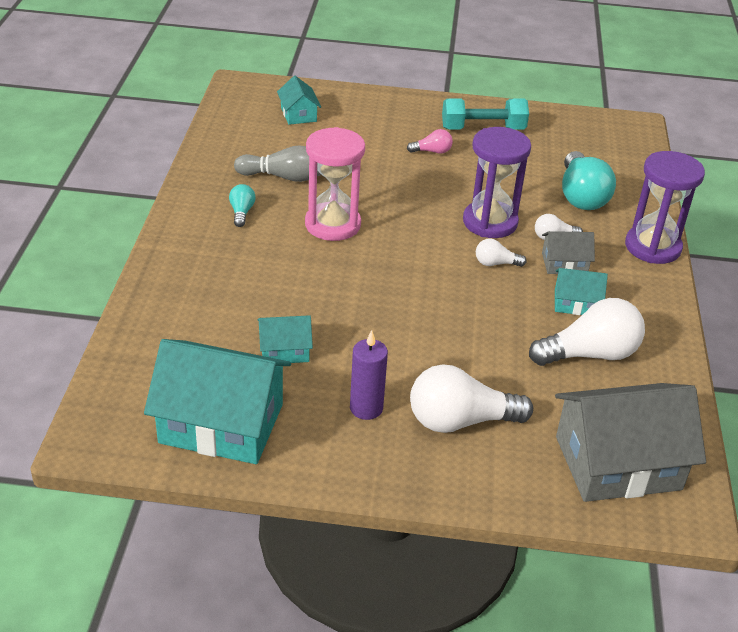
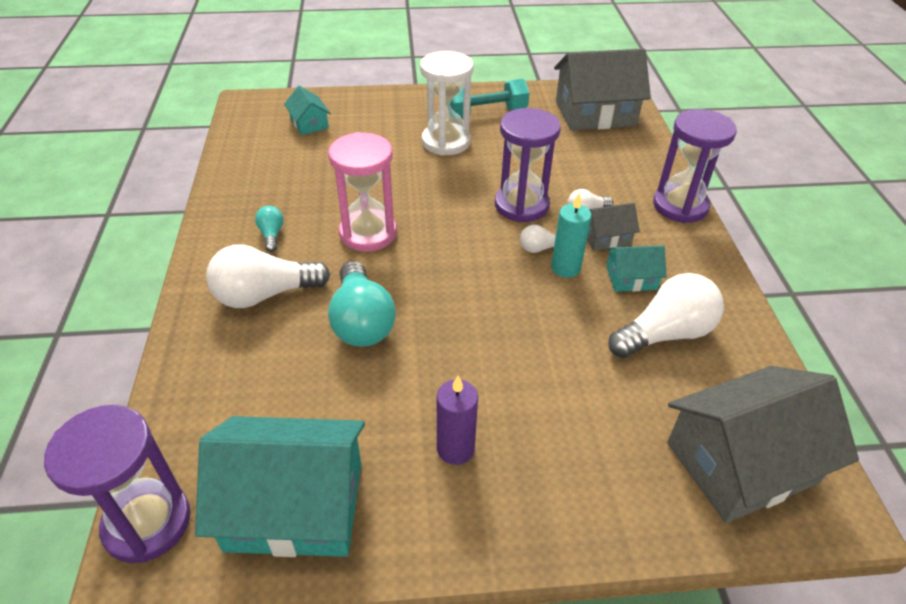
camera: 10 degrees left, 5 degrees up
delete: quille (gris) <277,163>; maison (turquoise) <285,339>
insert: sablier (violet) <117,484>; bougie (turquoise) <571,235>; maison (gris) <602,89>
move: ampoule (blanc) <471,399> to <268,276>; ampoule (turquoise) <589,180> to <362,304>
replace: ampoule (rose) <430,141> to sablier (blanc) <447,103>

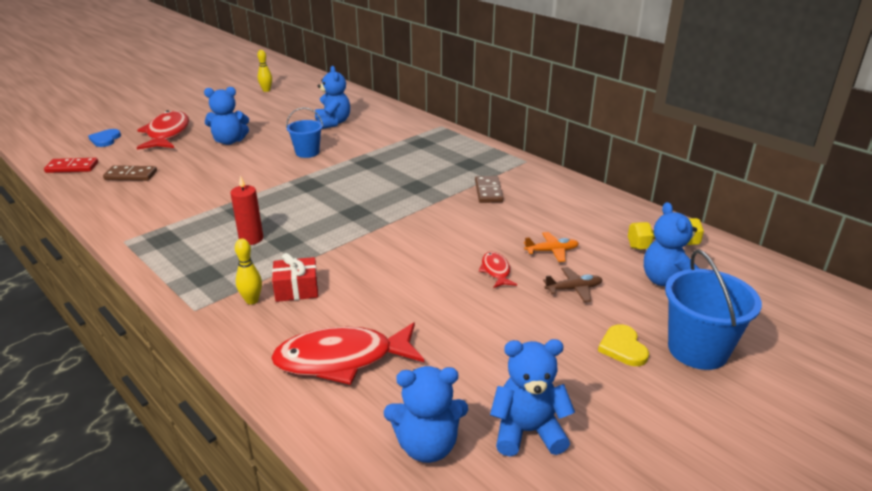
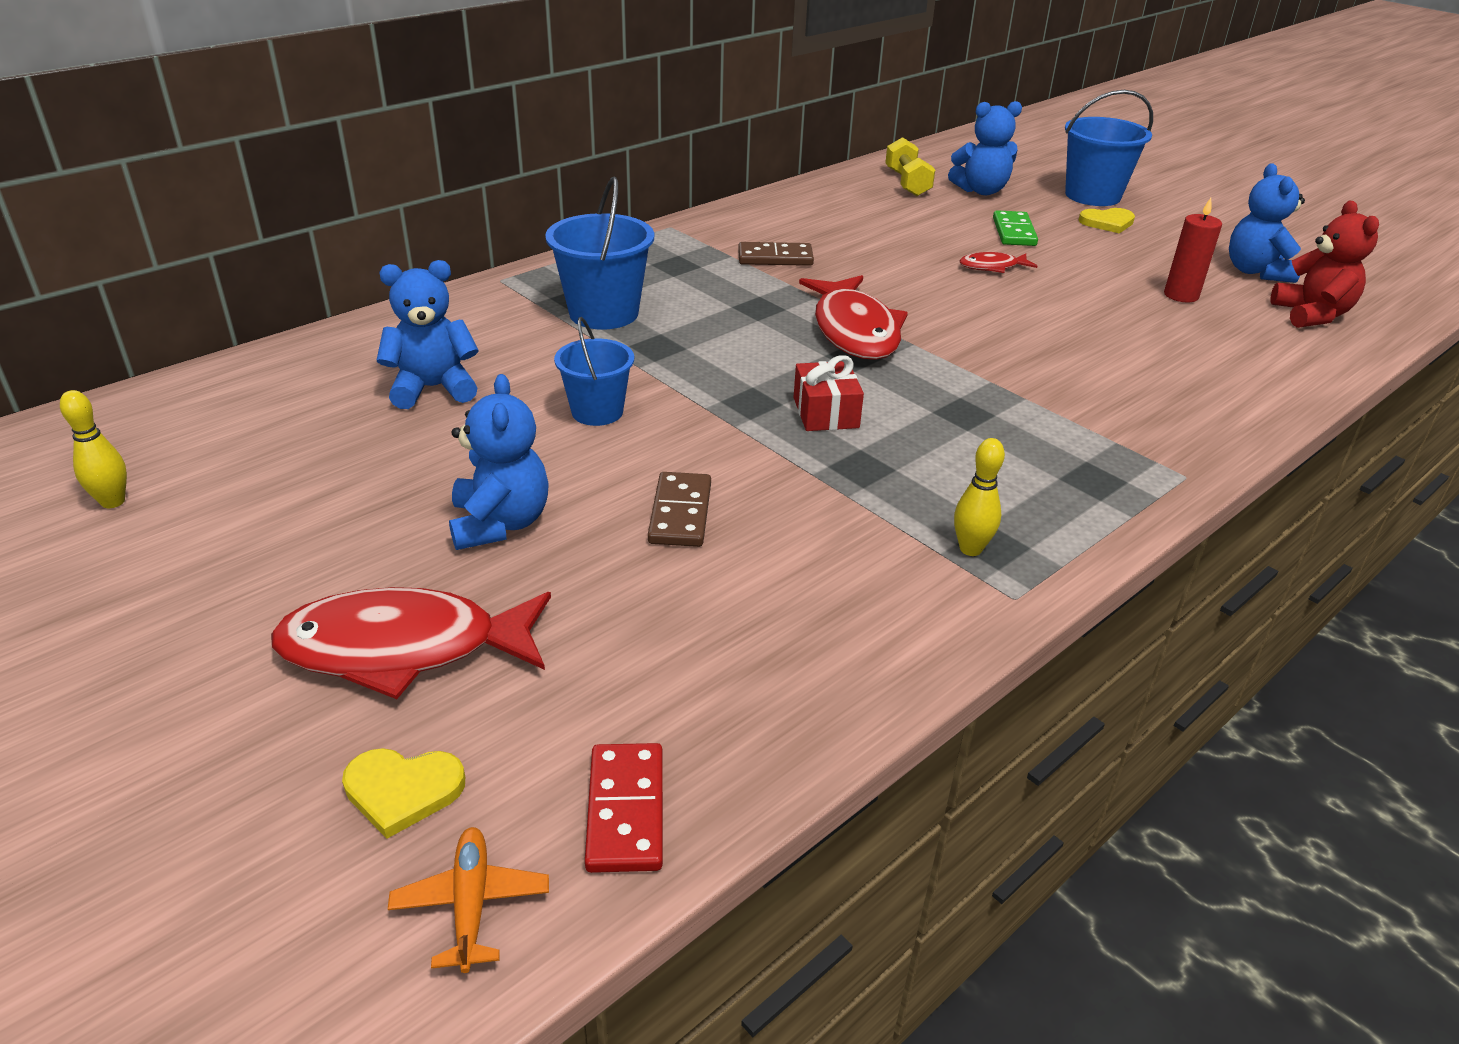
camera: 90 degrees left, 5 degrees up
insert: seau (bleu) <599,253>
move: avion (orange) <551,247> to <468,900>; domino (marron) <130,173> to <679,509>; cadeau (rouge) <295,277> to <829,393>; poisson (rouge) <347,353> to <853,317>; quille (jaune) <248,272> to <979,497>; bougie (rouge) <246,210> to <1193,250>
replace: avion (marron) <573,284> to domino (vert) <1015,228>
recolor: cœur (bleu) <104,138> to cœur (jaune) <403,793>; ours en peluche (bleu) <426,414> to ours en peluche (rouge) <1324,264>

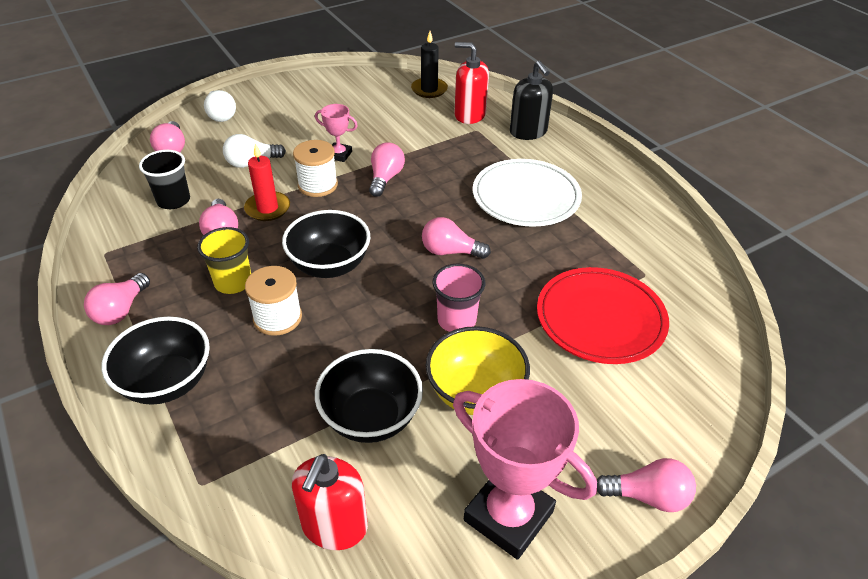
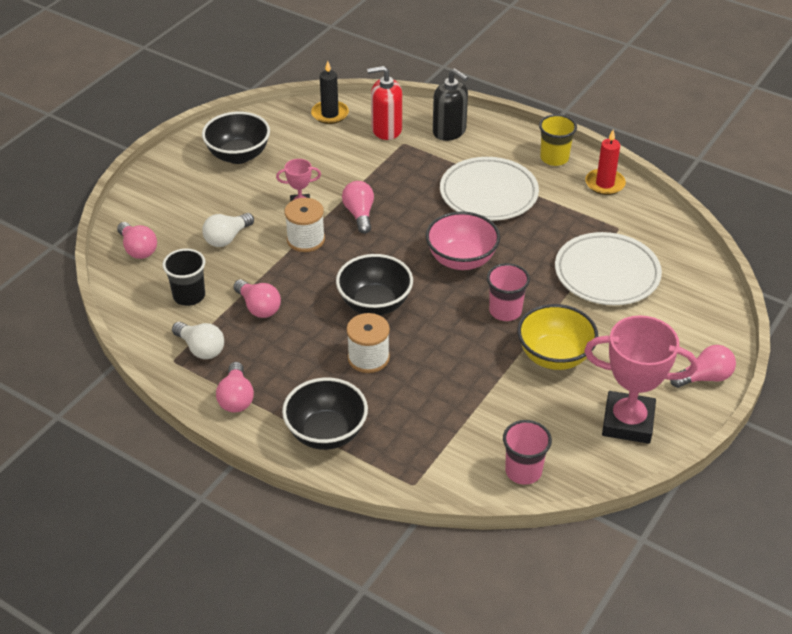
camera: 25 degrees left, 0 degrees up
move: ampoule (blanc) <220,106> to <198,340>; bol (noir) <369,396> to <236,138>; gobelet (jaune) <224,260> to <558,140>; bougie (rouge) <267,182> to <605,162>
replace: ampoule (rose) <456,238> to bol (rose) <463,240>; distributeur de savon (rouge) <330,502> to gobelet (rose) <527,452>
recolor: assiette (rouge) <603,315> to assiette (blanc) <608,268>

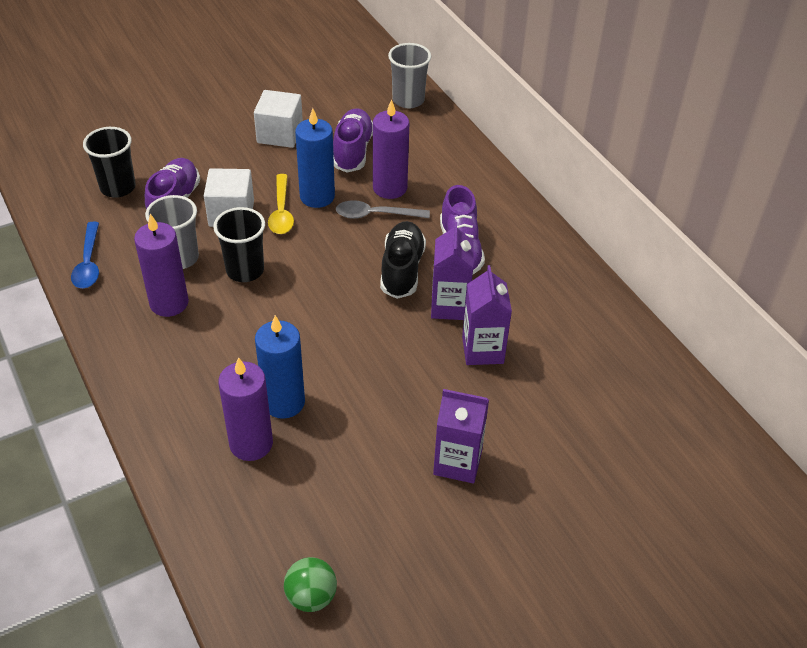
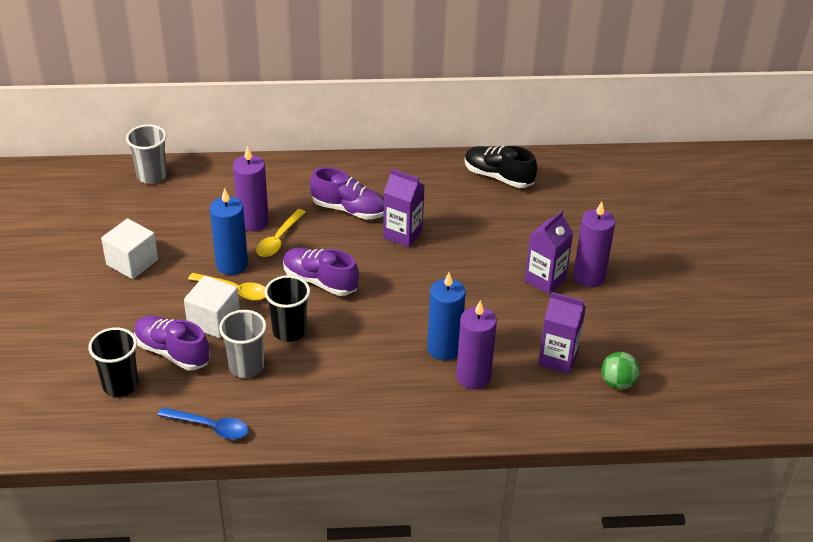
camera: 65 degrees left, 5 degrees down
move: chaussure (violet) <353,140> to <321,272>; chaussure (noir) <403,260> to <501,167>; brique de lait (violet) <487,315> to <562,333>; bougie (violet) <161,265> to <594,244>
recolor: cuillère (gris) <383,209> to cuillère (jaune) <281,233>

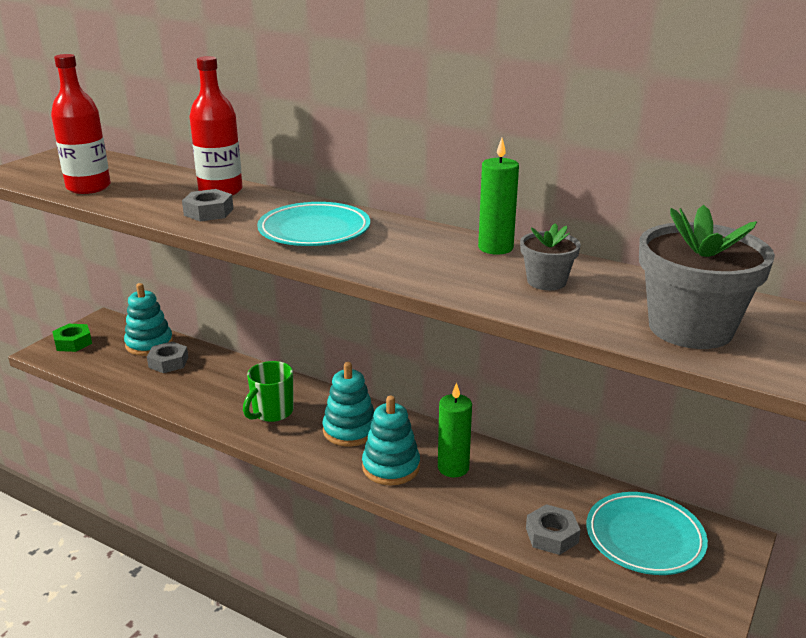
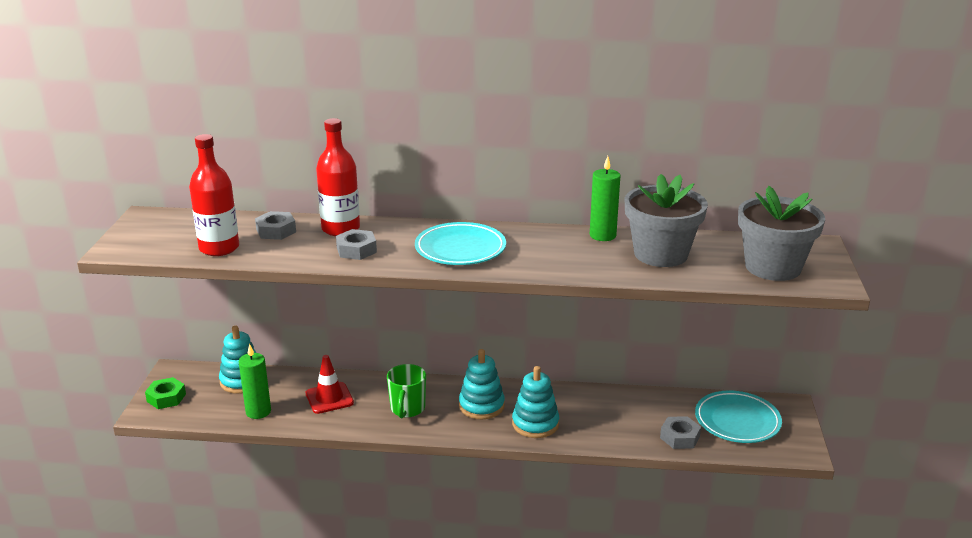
camera: 25 degrees left, 0 degrees up
insert: cône de chantier (rouge) <330,384>
move: bougie (vert) <455,430> to <255,381>; écrou (gris) <167,357> to <275,225>
resize: pot de fleurs (gris) <550,256> = <666,220> x1.89

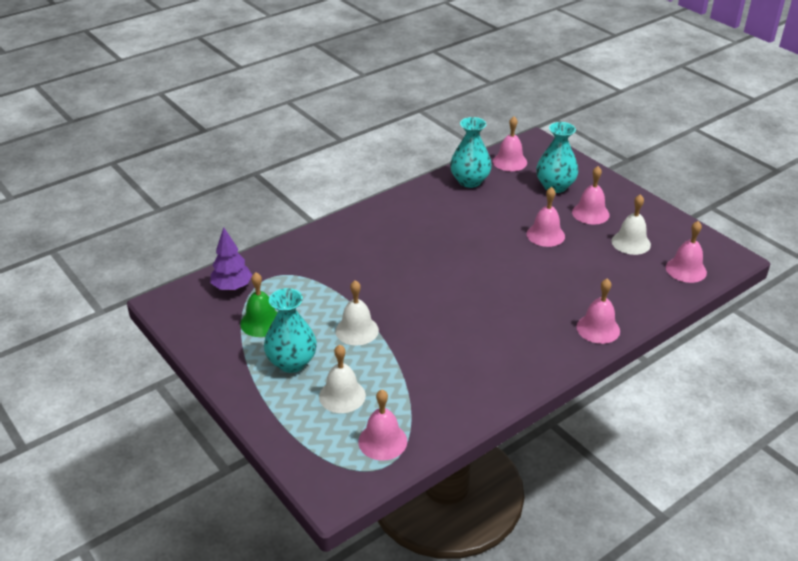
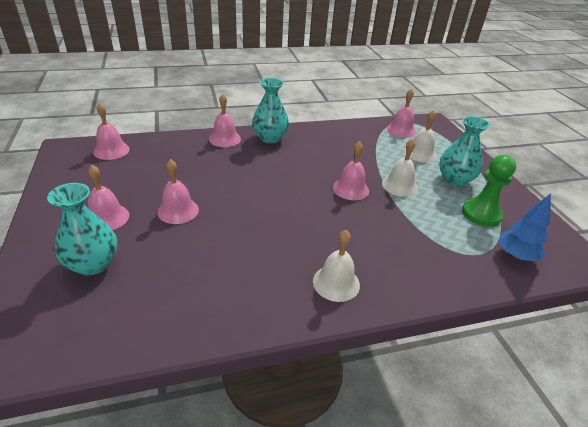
camera: 160 degrees left, 0 degrees up
move: vase (turquoise) <471,152> to <270,111>; cloche (blanc) <631,224> to <336,266>; cloche (rose) <510,143> to <351,170>
replace: cloche (vert) <258,304> to pion (vert) <489,191>
recolor: arbre (violet) <231,259> to arbre (bleu) <524,228>

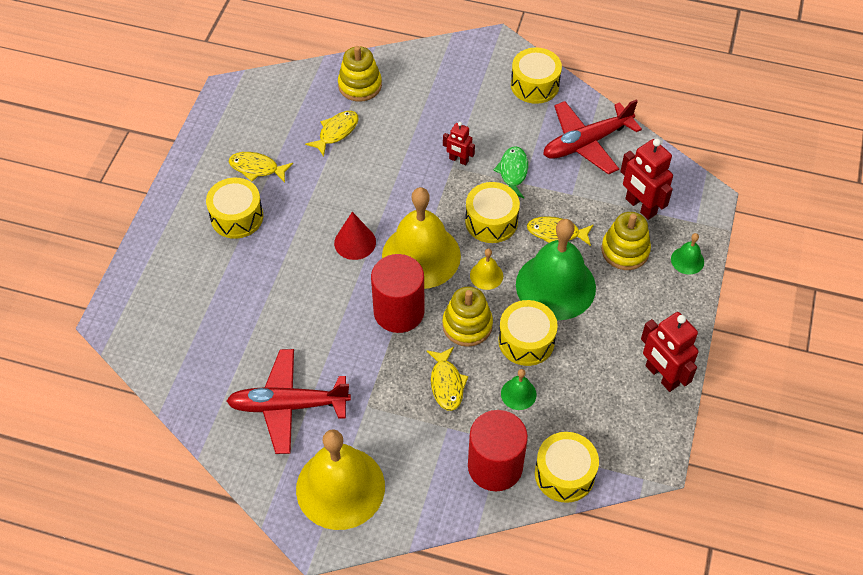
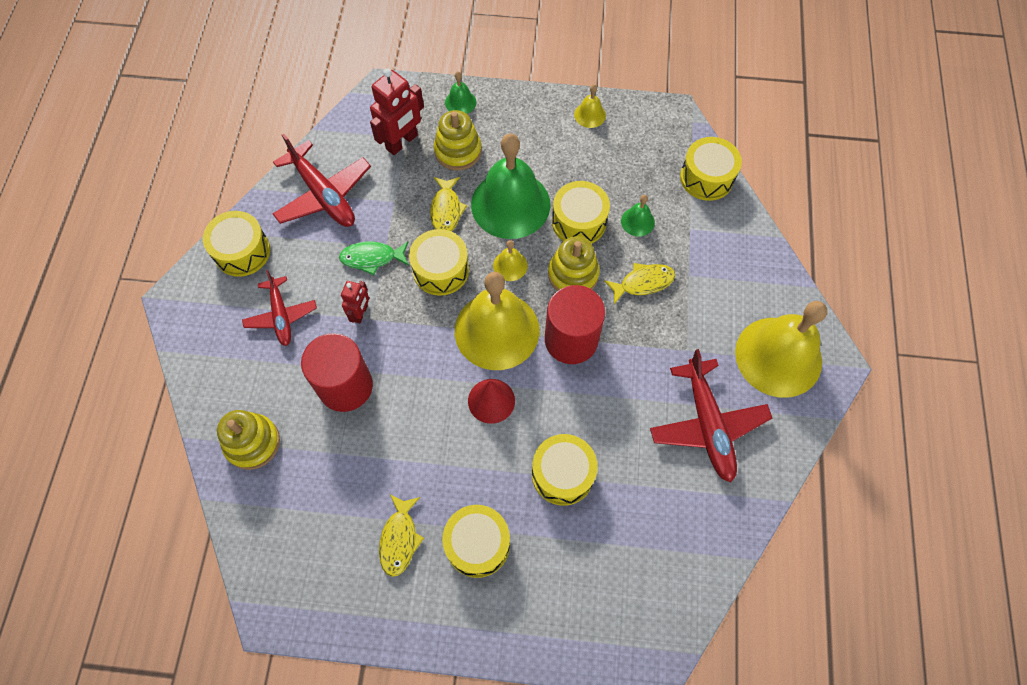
camera: 100 degrees left, 10 degrees up
delete: poisson (jaune) <332,133>
insert: avion (rouge) <279,308>; tambour (jaune) <565,470>
move: cylindre (rouge) <498,450> to <337,372>
replace: robot (rouge) <670,352> to cloche (jaune) <590,106>

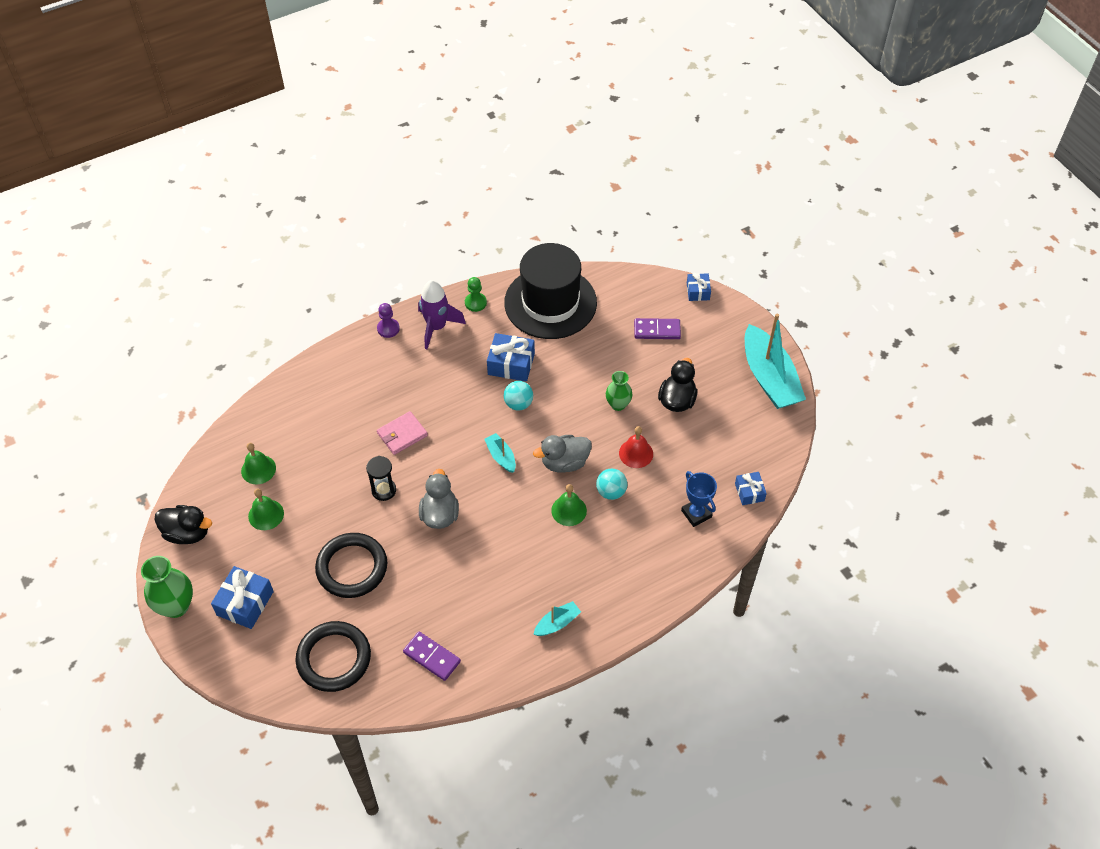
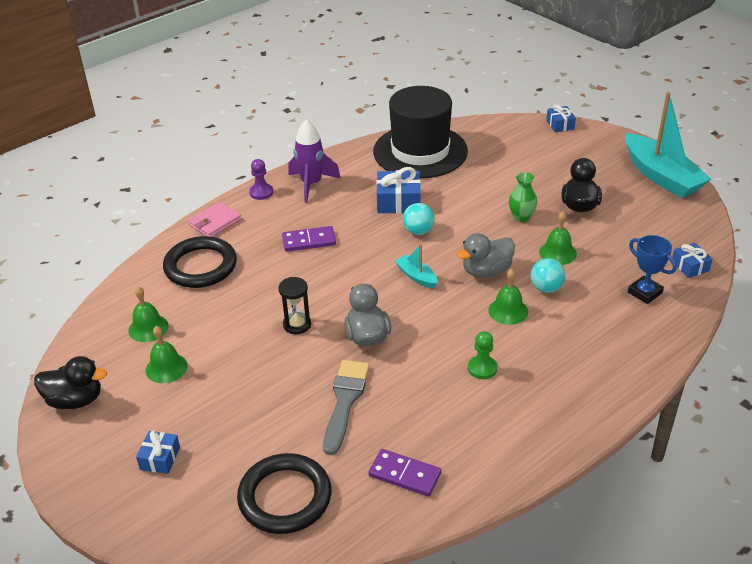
camera: 10 degrees left, 15 degrees down
delete: vase (vert) <167,587>; bateau (turquoise) <557,618>
insert: pinceau (gris) <346,407>
move: anneau (noir) <351,565> to <200,262>; portefeuille (rose) <402,433> to <214,219>; domino (violet) <657,328> to <309,239>; pion (vert) <476,294> to <482,355>
recolor: cloche (rouge) <636,447> to cloche (vert) <558,238>
resize: cadeau (bleu) <242,597> = <158,452> x0.61

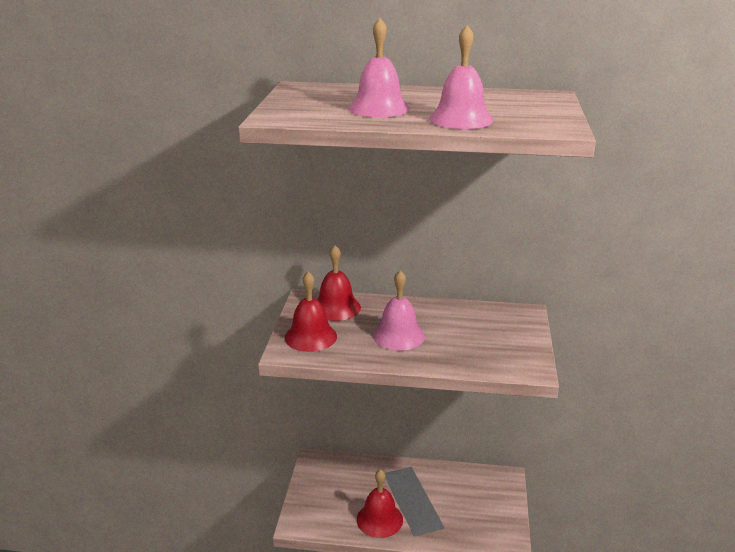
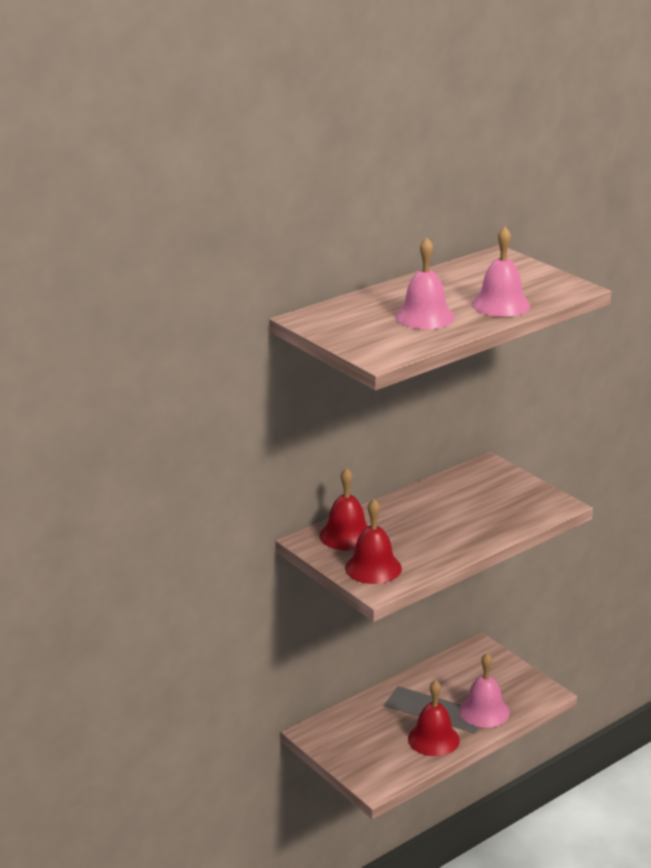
camera: 45 degrees left, 0 degrees up
move: cloche (rose) <399,310> to <484,690>

